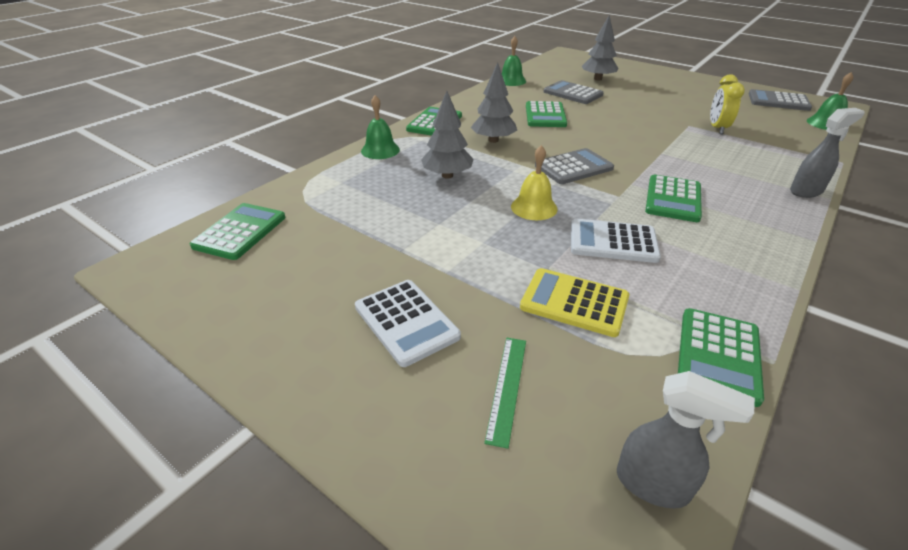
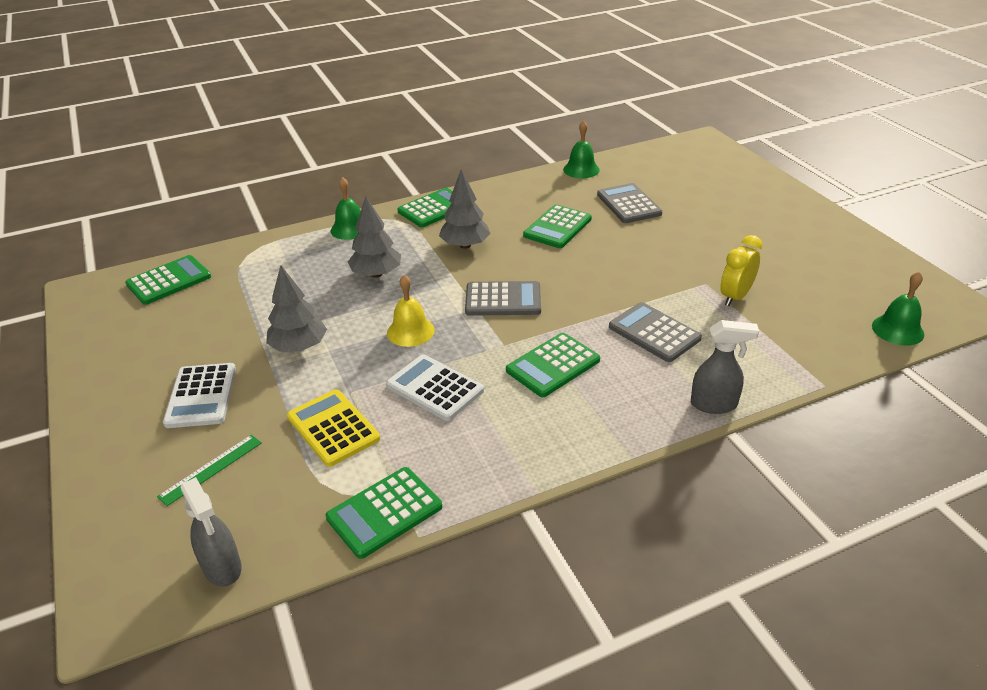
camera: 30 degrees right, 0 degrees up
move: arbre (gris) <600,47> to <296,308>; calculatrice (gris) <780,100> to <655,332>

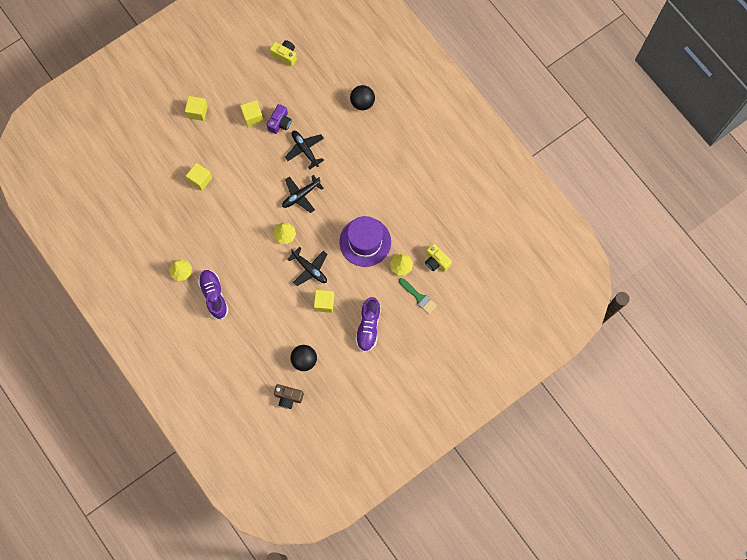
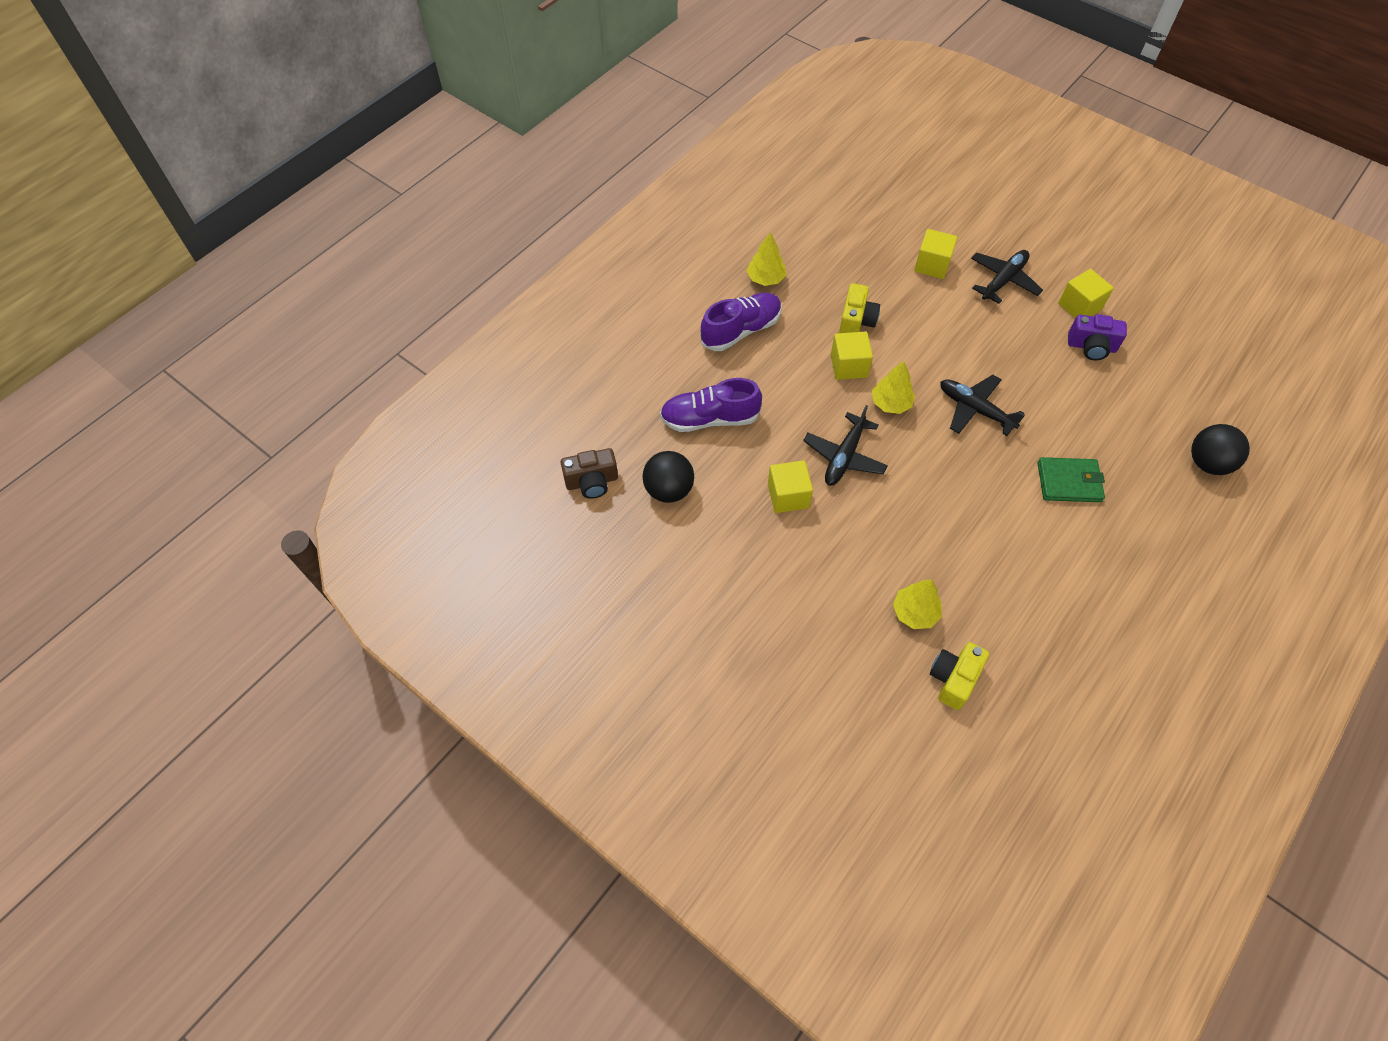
camera: 75 degrees right, 15 degrees down
delete: chapeau (violet) <365,241>; pinceau (vert) <418,296>
insert: portefeuille (vert) <1071,479>
move: chaussure (violet) <368,324> to <711,405>; cube (jaune) <196,108> to <852,356>; appareil photo (jaune) <283,53> to <859,308>; avion (noir) <304,150> to <1007,277>
rotate: appareil photo (marron) <289,396> = <589,473> 105 degrees counterclockwise

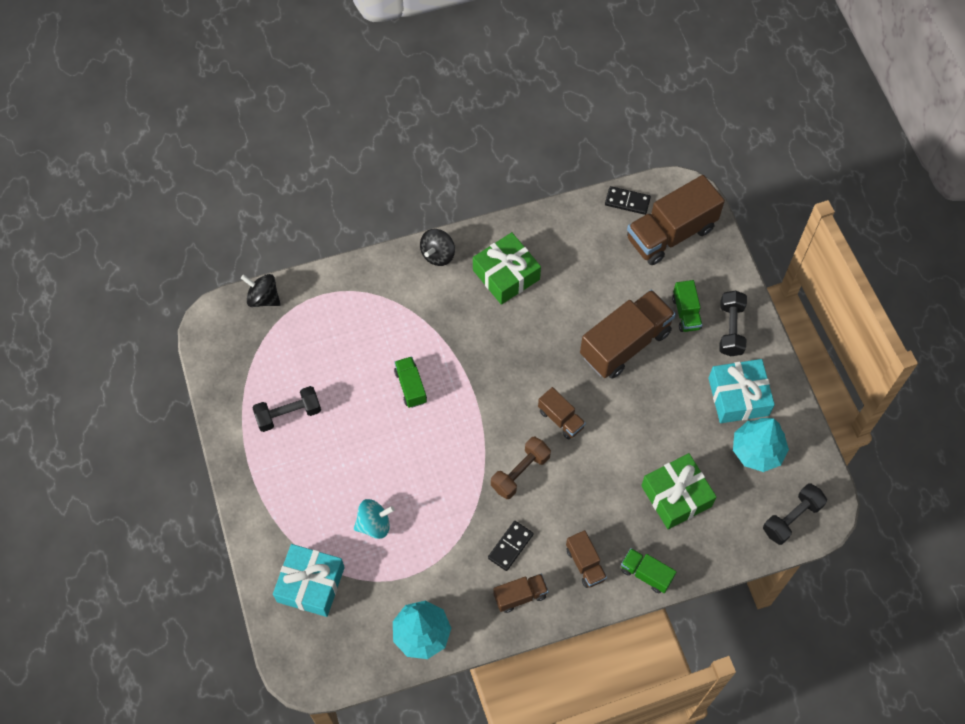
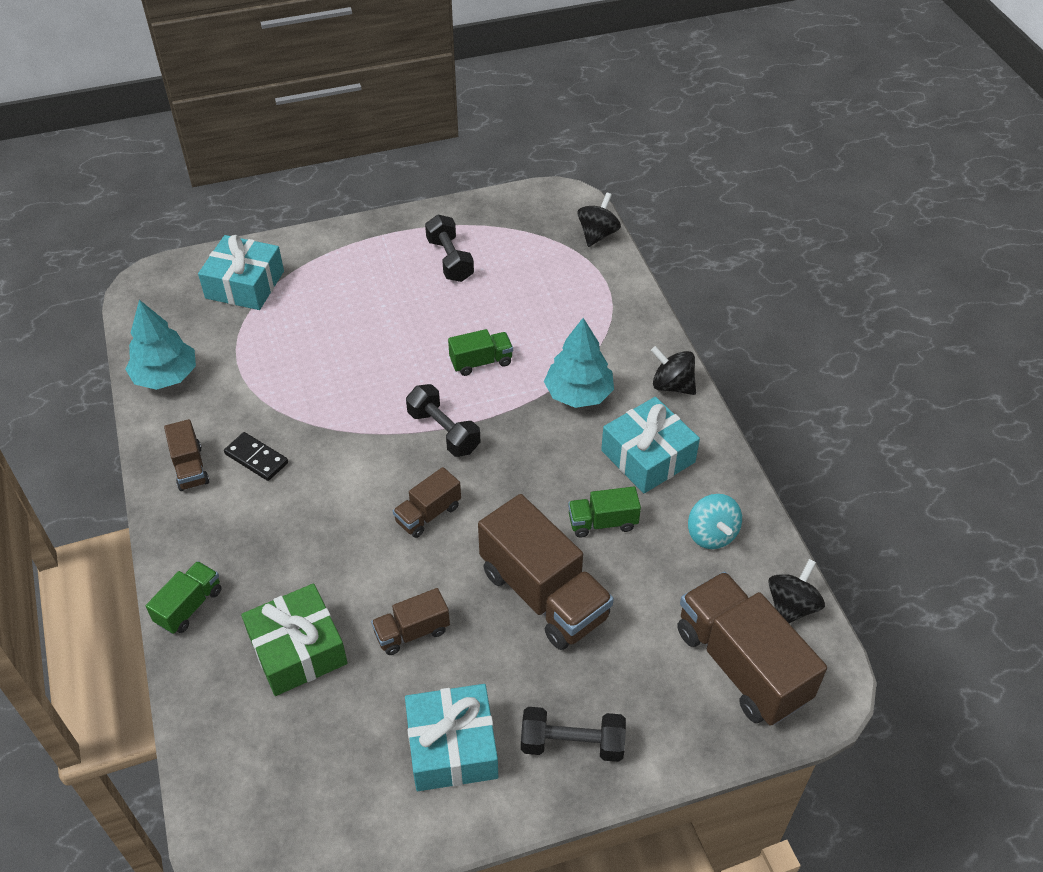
camera: 90 degrees right, 15 degrees down
delete: haltère (marron) <521,468>
move: camion (marron) <586,559> to <410,621>; haltère (noir) <795,514> to <443,420>; arbre (turquoise) <761,445> to <579,363>; camion (vert) <687,306> to <604,512>; toupie (turquoise) <374,519> to <715,521>
replace: domino (noir) <628,200> to toupie (noir) <796,591>
recolor: cadeau (vert) <507,268> to cadeau (turquoise) <650,445>

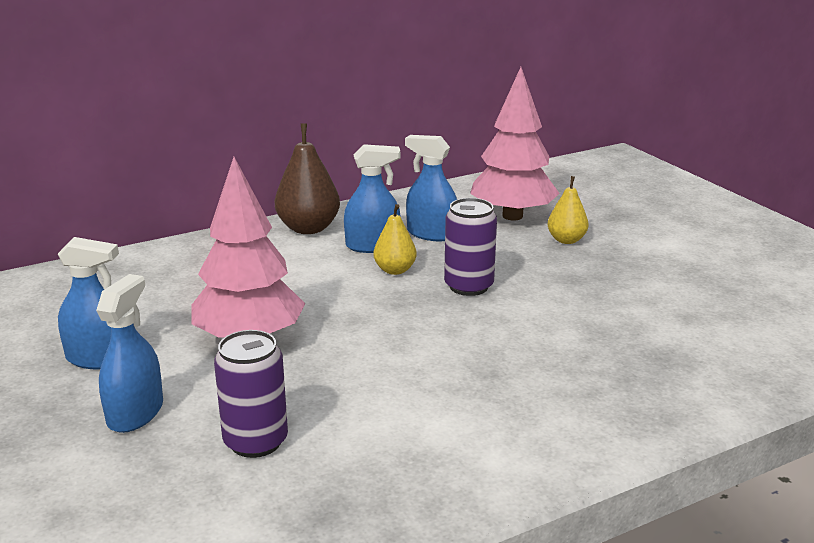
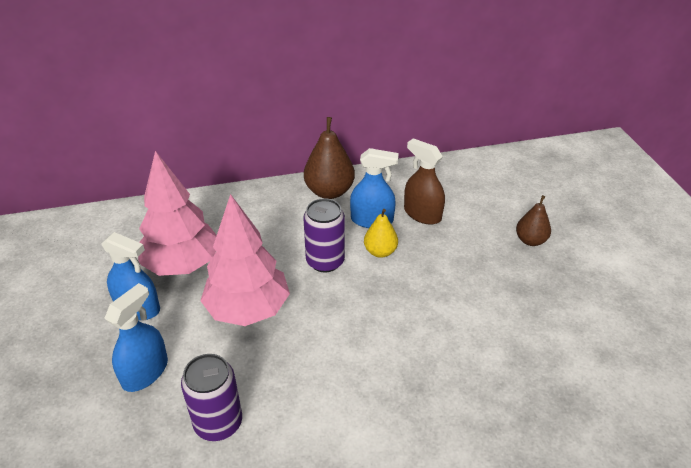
camera: 15 degrees right, 15 degrees up
move: arbre (rose) <515,143> to <177,213>; canette (violet) <470,247> to <324,235>
recolor: vaporisateur (bleu) <431,188> to vaporisateur (marron) <424,181>; poire (jaune) <568,210> to poire (marron) <533,220>

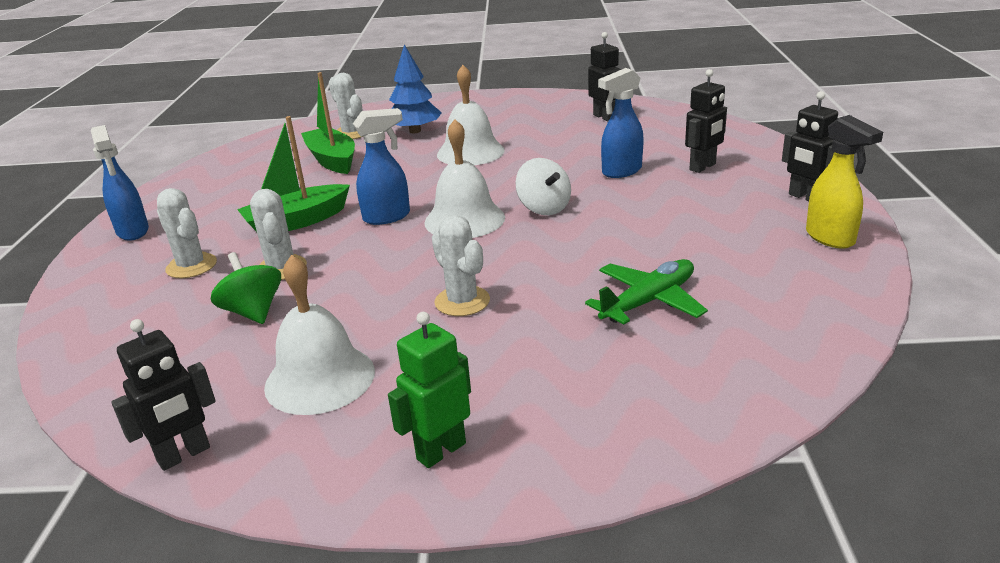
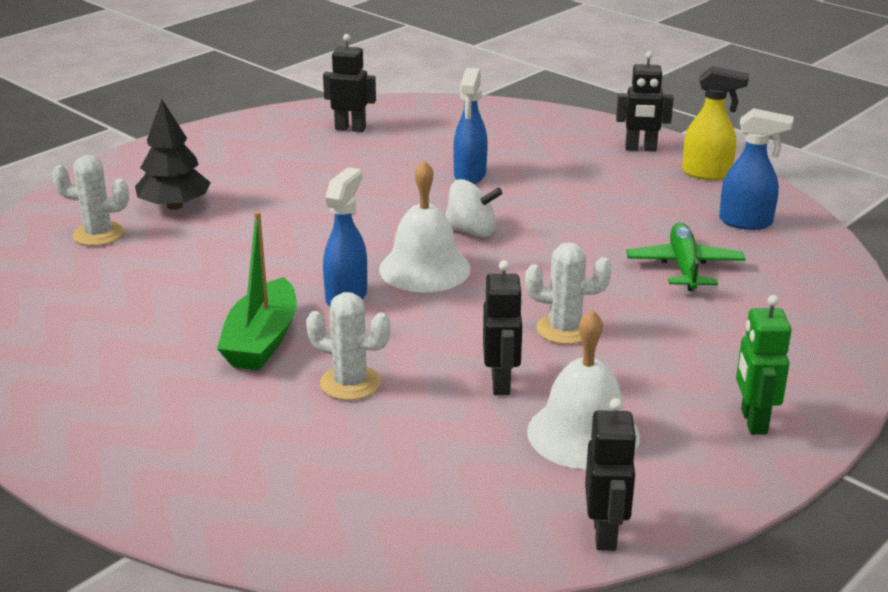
camera: 50 degrees left, 0 degrees up
delete: cactus (blanc) <187,233>; toupie (vert) <246,288>; bateau (vert) <328,123>; cloche (blanc) <471,115>
move: robot (noir) <706,121> to <503,327>; vaporisateur (bleu) <120,183> to <756,169>
recolor: arbre (bleu) <415,89> to arbre (noir) <173,154>

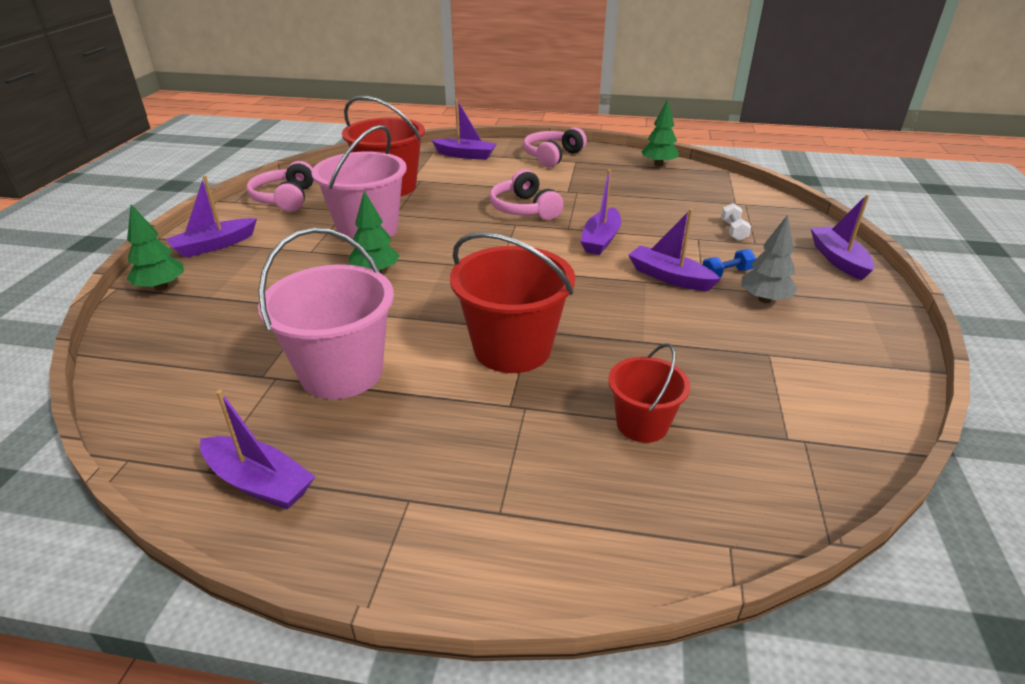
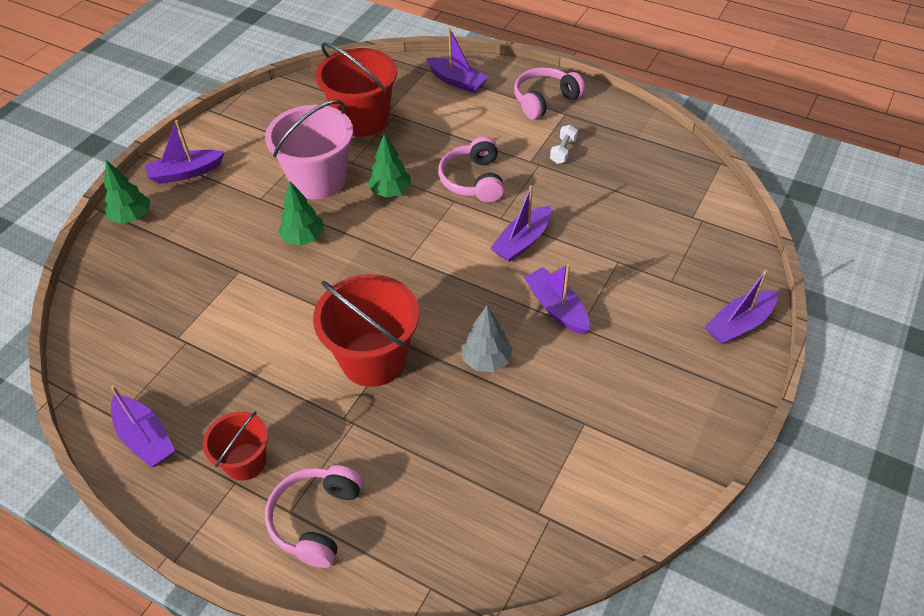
camera: 20 degrees right, 15 degrees up
delete: seau (rose) <326,313>; haltère (bleu) <729,263>
move: seau (rouge) <649,393> to <235,446>; casque audio (rose) <280,186> to <314,516>; arbre (vert) <660,133> to <389,165>; arbre (gris) <770,259> to <487,339>; haltère (blanc) <736,222> to <564,144>
rotate: bateau (violet) <842,237> = <741,307> 135 degrees counterclockwise

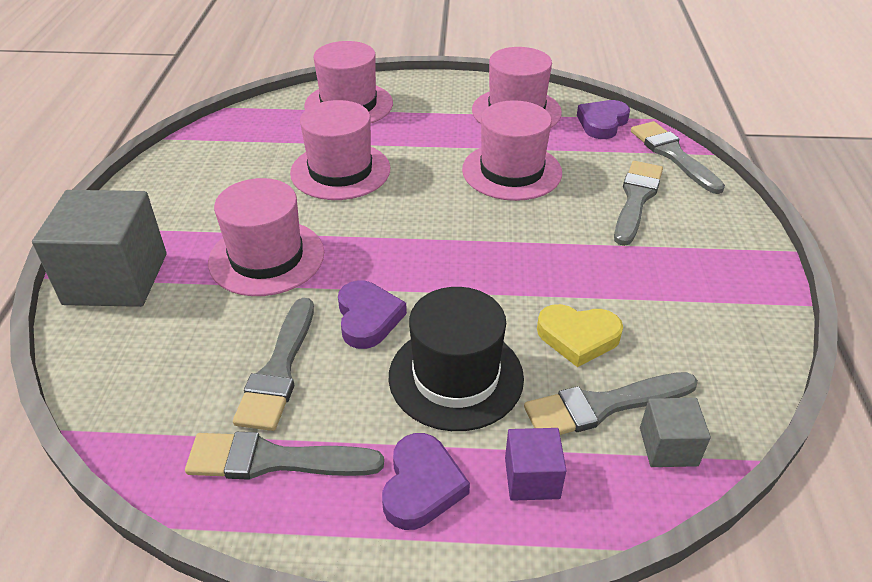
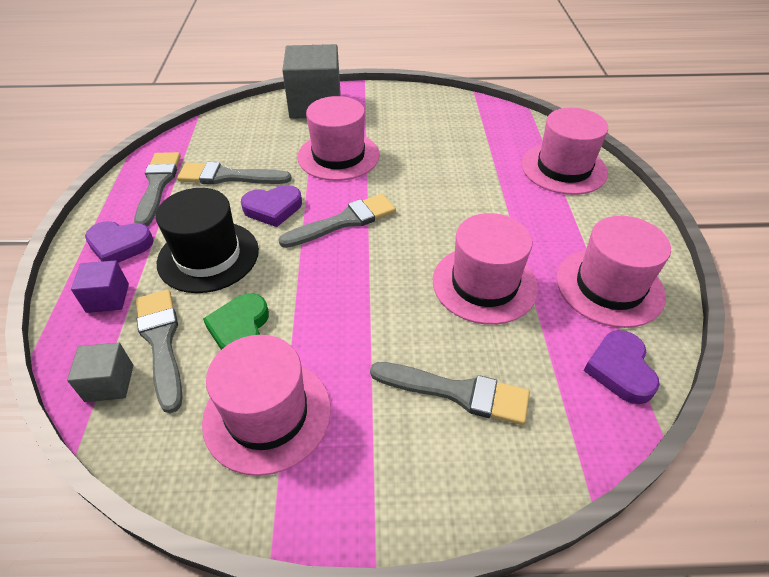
camera: 85 degrees right, 5 degrees up
move: chapeau (rose) <340,150> to <266,405>; pinceau (gris) <678,157> to <337,221>
recolor: cœur (jaune) <580,335> to cœur (vert) <236,321>
rotate: cœur (violet) <603,119> = <622,367> 120 degrees counterclockwise

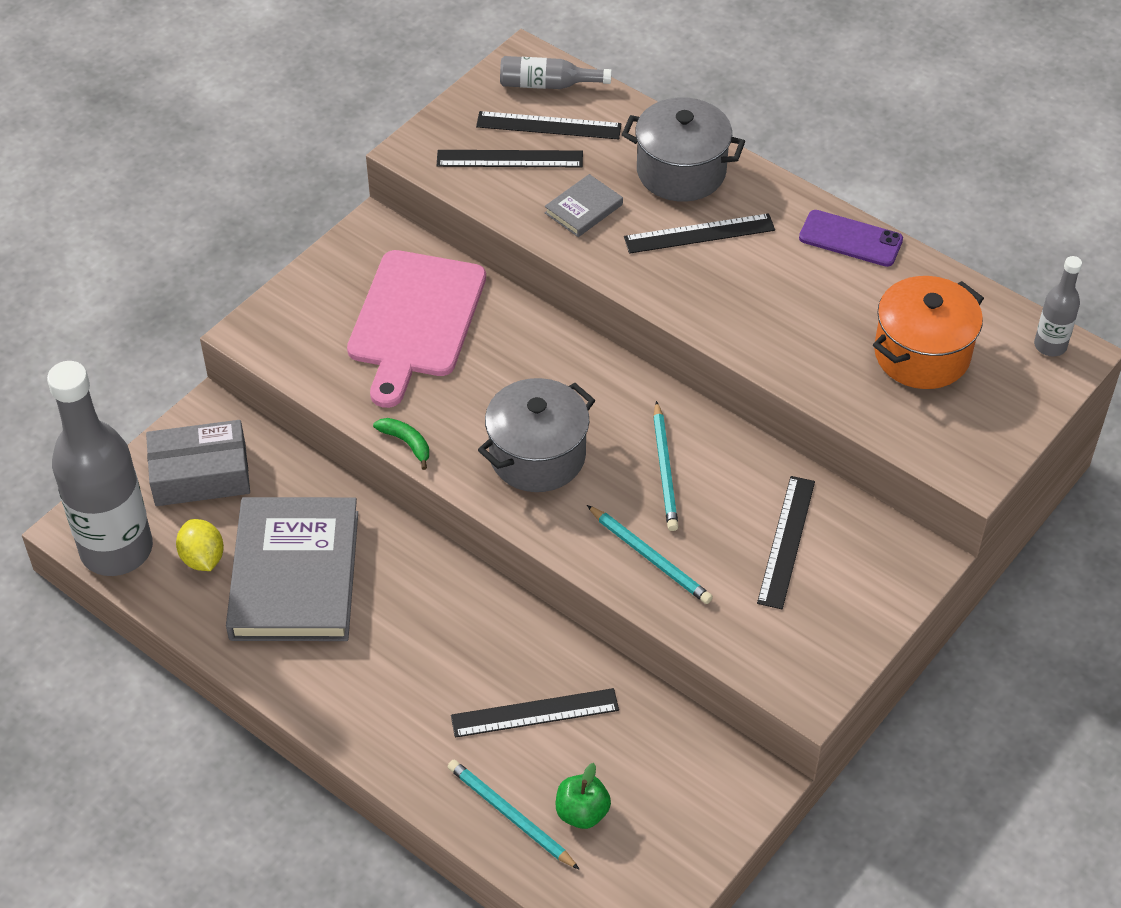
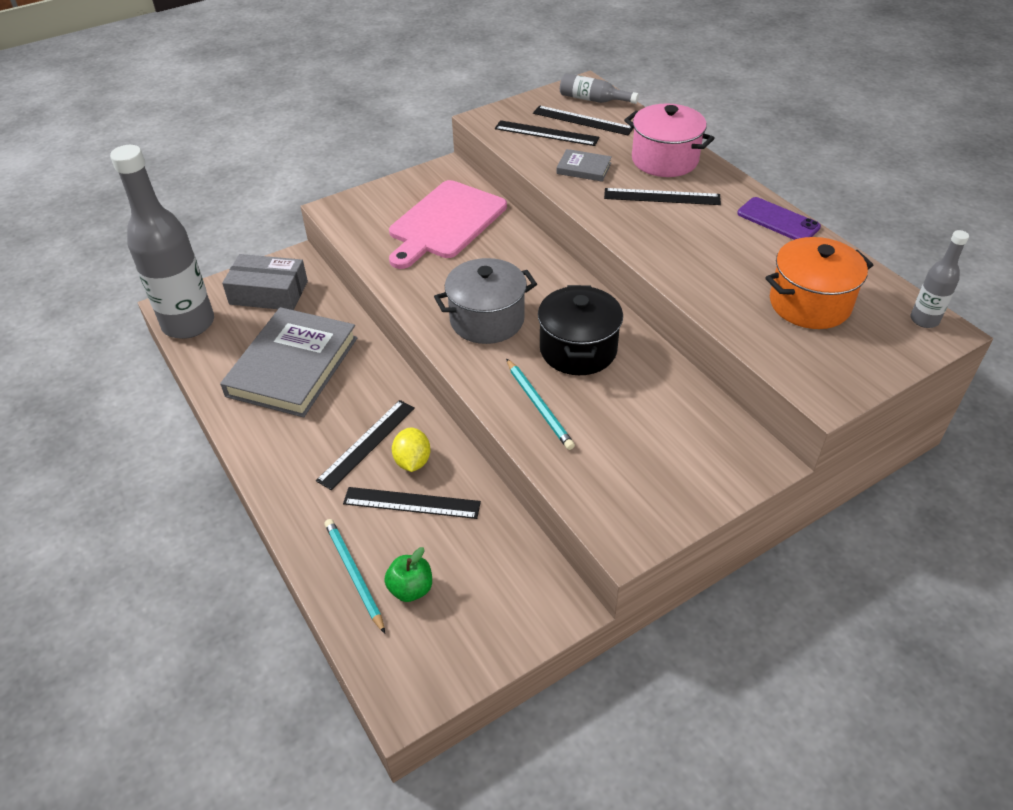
camera: 20 degrees right, 5 degrees down
delete: banane (vert) <401,444>
move: règle (noir) <786,542> to <365,445>; citron (jaune) <200,545> to <411,450>
replace: crayon (turquoise) <666,466> to marmite (noir) <580,330>
recolor: marmite (gris) <683,149> to marmite (rose) <669,140>
rotate: livre (gris) <584,205> = <584,165> 45 degrees clockwise

